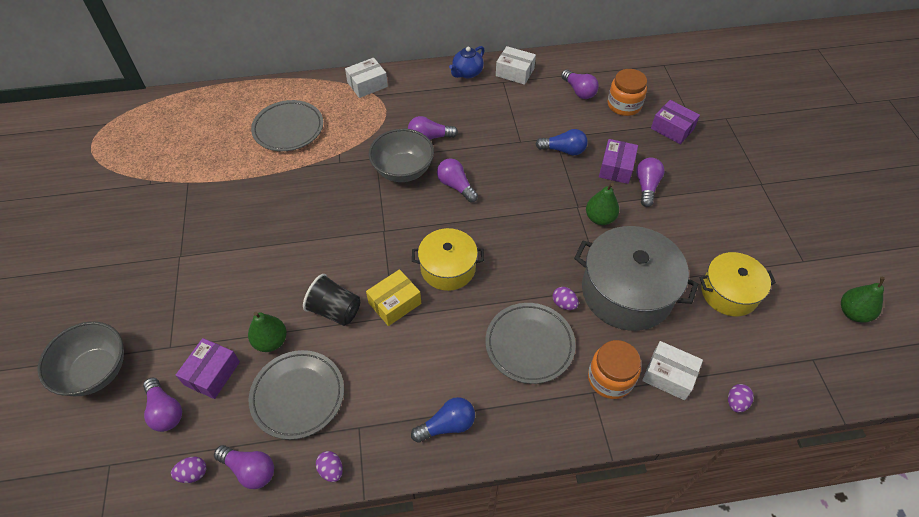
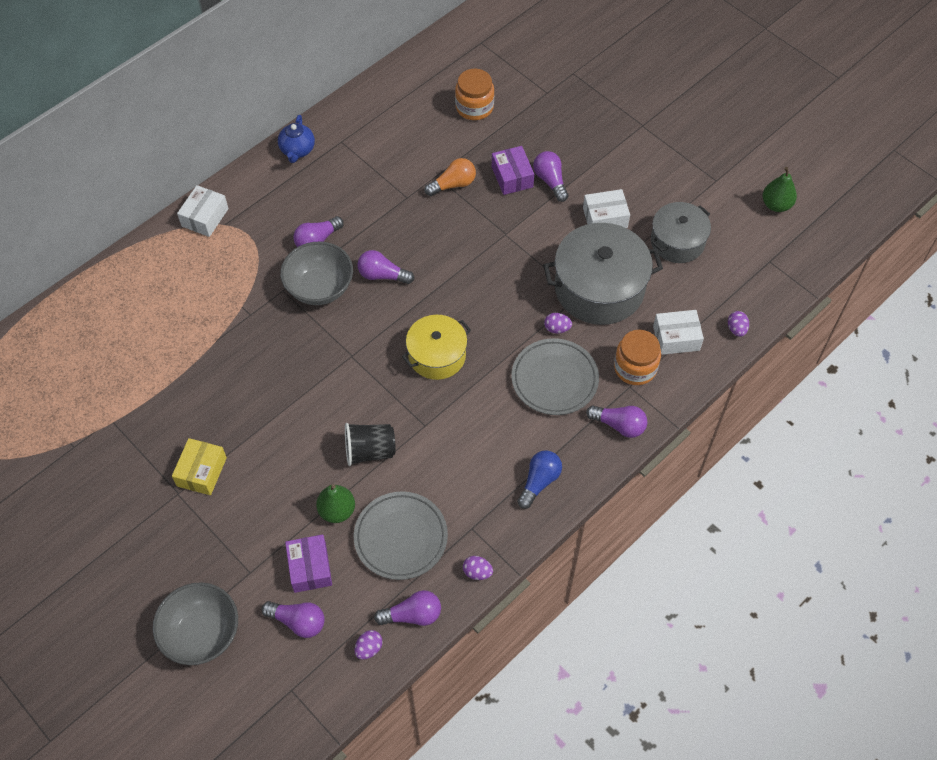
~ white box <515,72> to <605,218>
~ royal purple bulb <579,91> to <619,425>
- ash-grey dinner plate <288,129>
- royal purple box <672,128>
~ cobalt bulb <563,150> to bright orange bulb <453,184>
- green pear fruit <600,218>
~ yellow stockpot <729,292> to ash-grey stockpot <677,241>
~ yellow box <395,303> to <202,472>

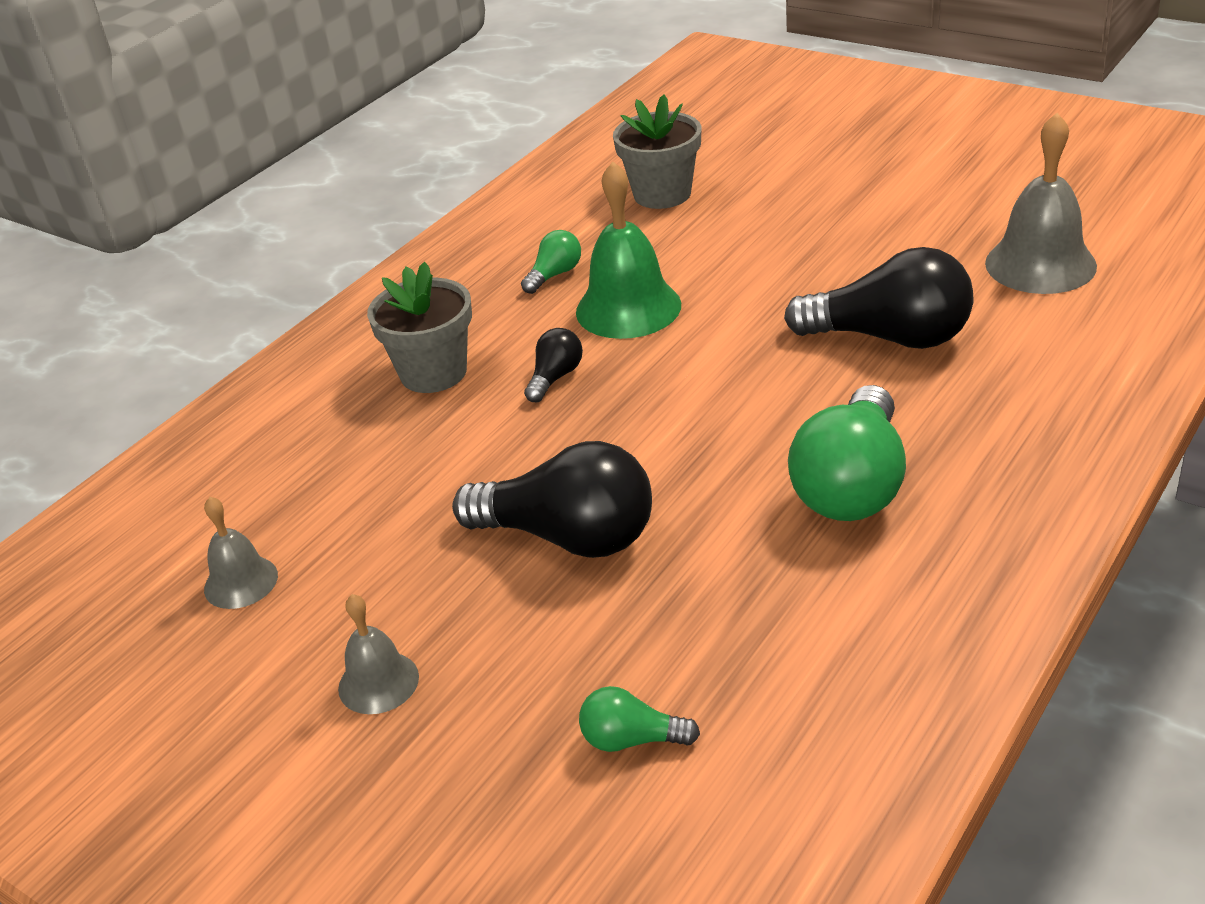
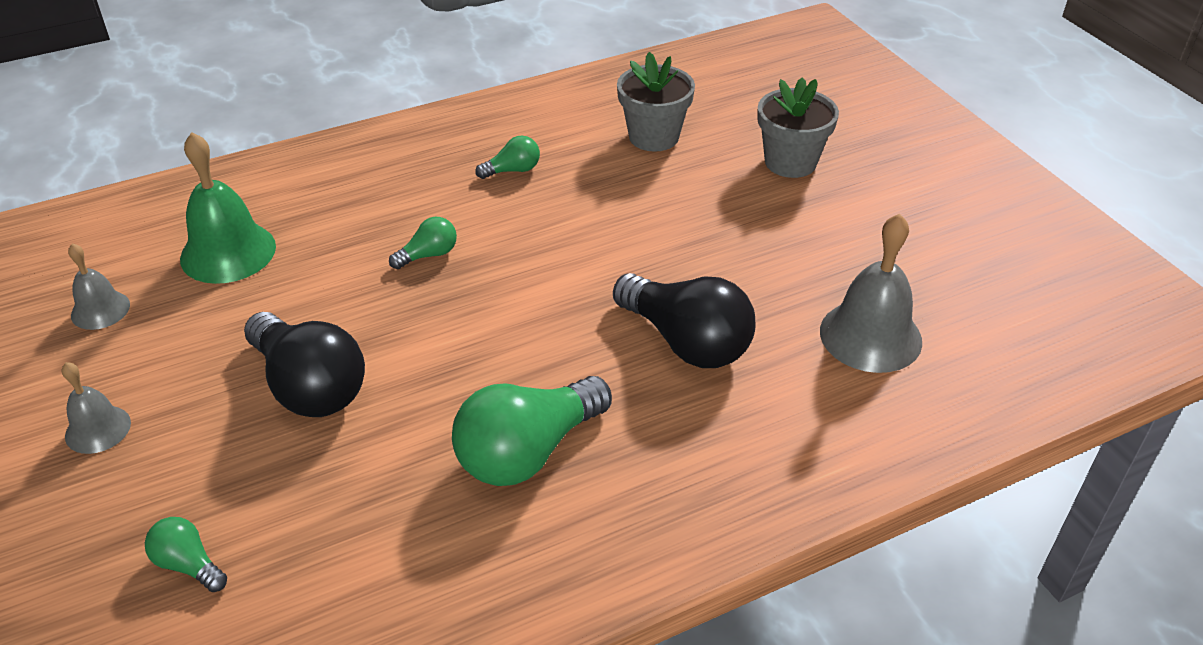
~ green hand bell <628,308> to <228,252>
~ ash-grey potted plant <433,373> to <790,162>
~ black bulb <555,377> to green bulb <428,255>

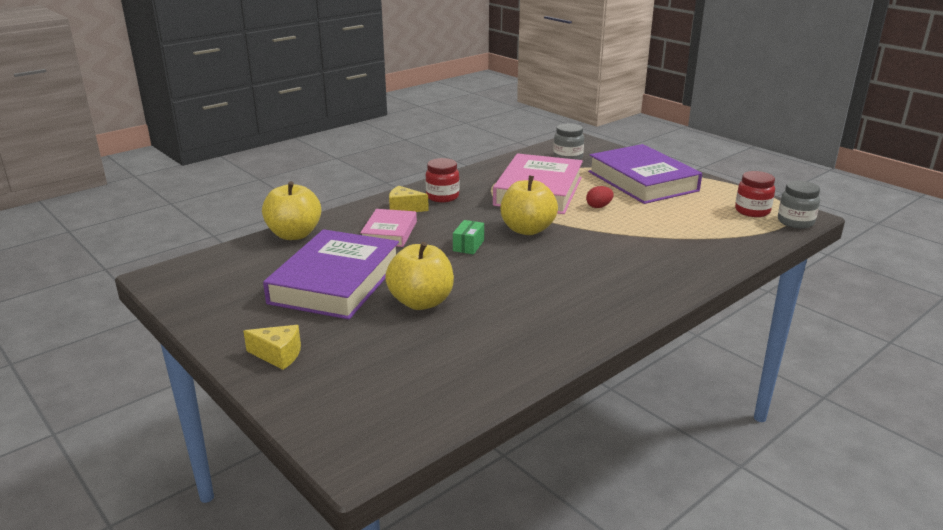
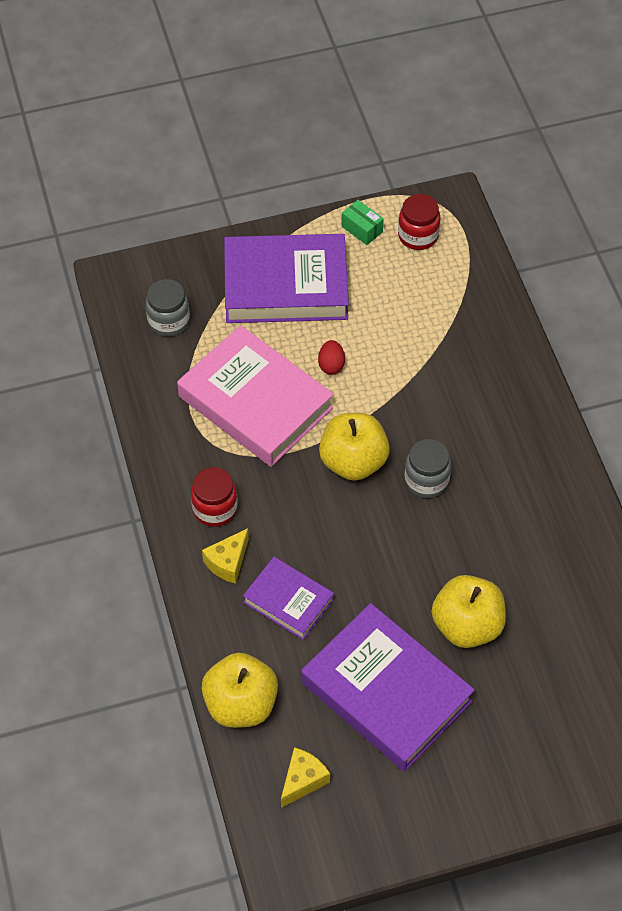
~ ash-grey jar <795,222> to <426,480>
~ rose-pink book <389,232> to royal purple book <288,601>
~ green box <468,245> to <362,229>
~ yellow cheese <278,355> to <303,780>

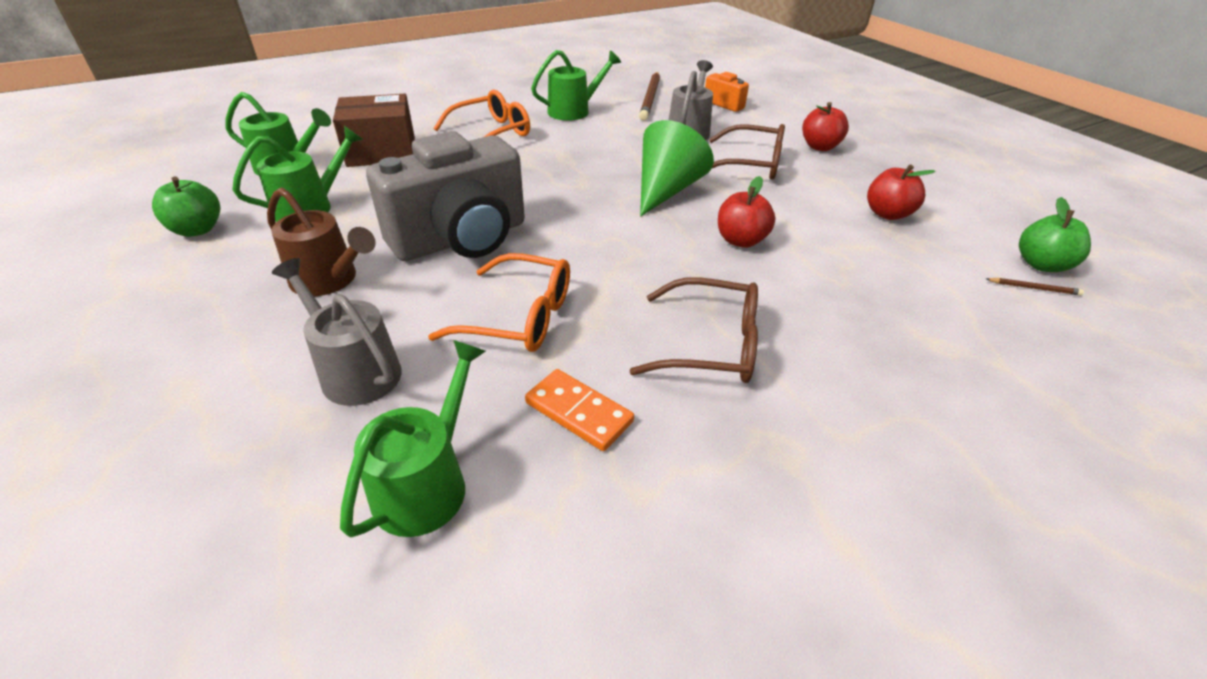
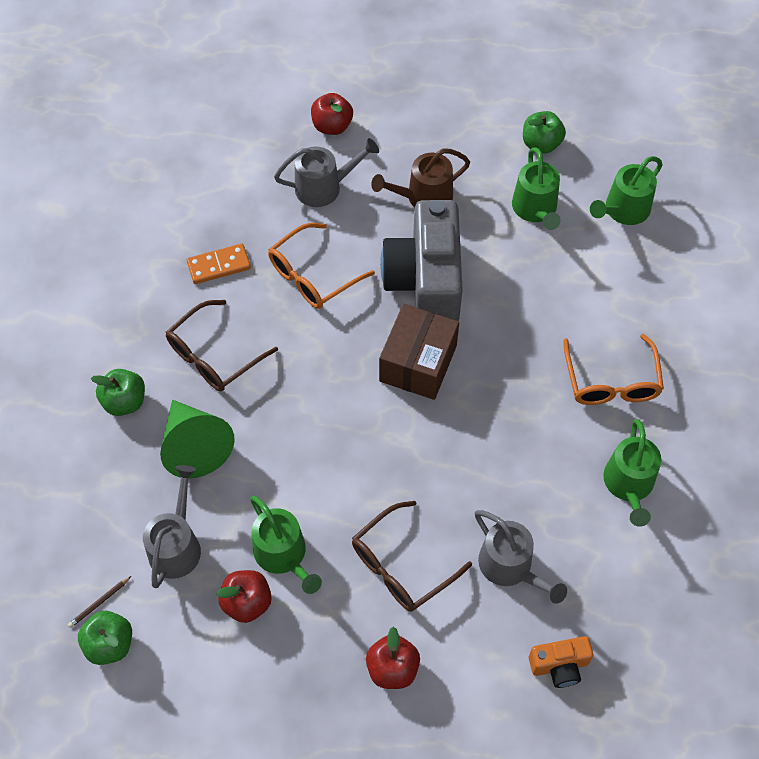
- russet pencil <650,98>
~ russet box <381,152> to <418,363>
~ green cone shape <666,190> to <195,446>
~ scarlet apple <740,240> to <332,126>
~ green watering pot <427,483> to <283,555>
+ green apple <125,401>
+ ash-grey watering pot <176,545>

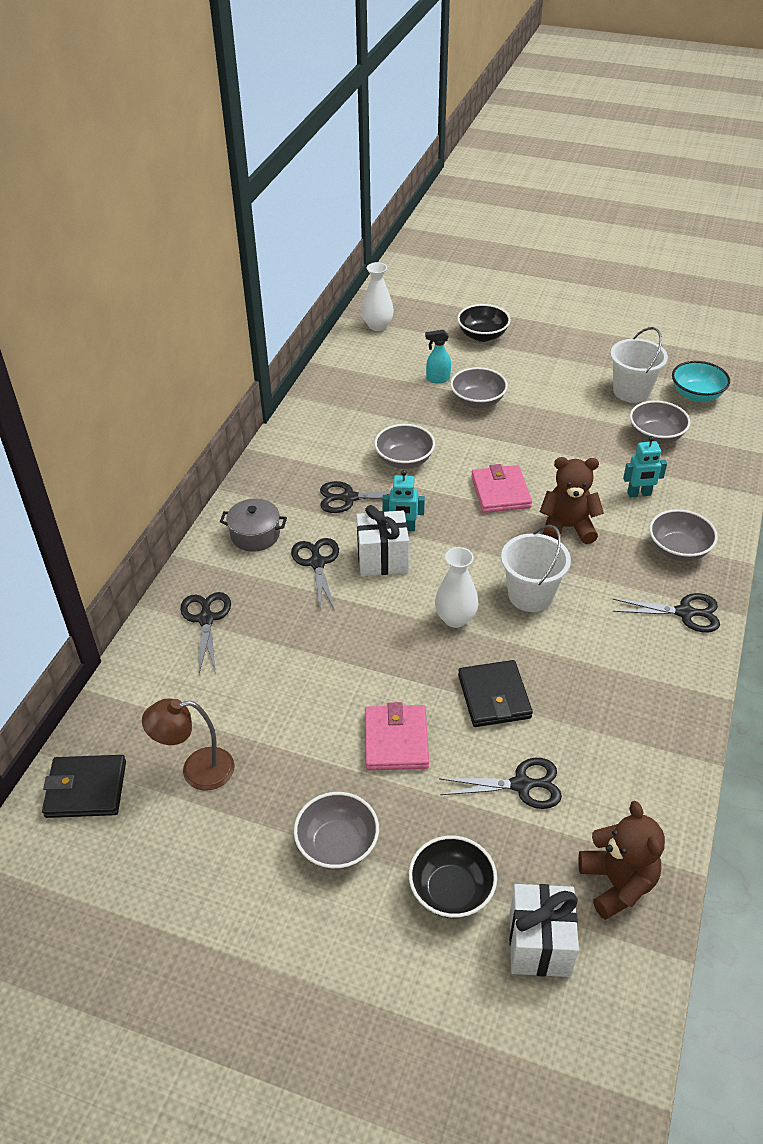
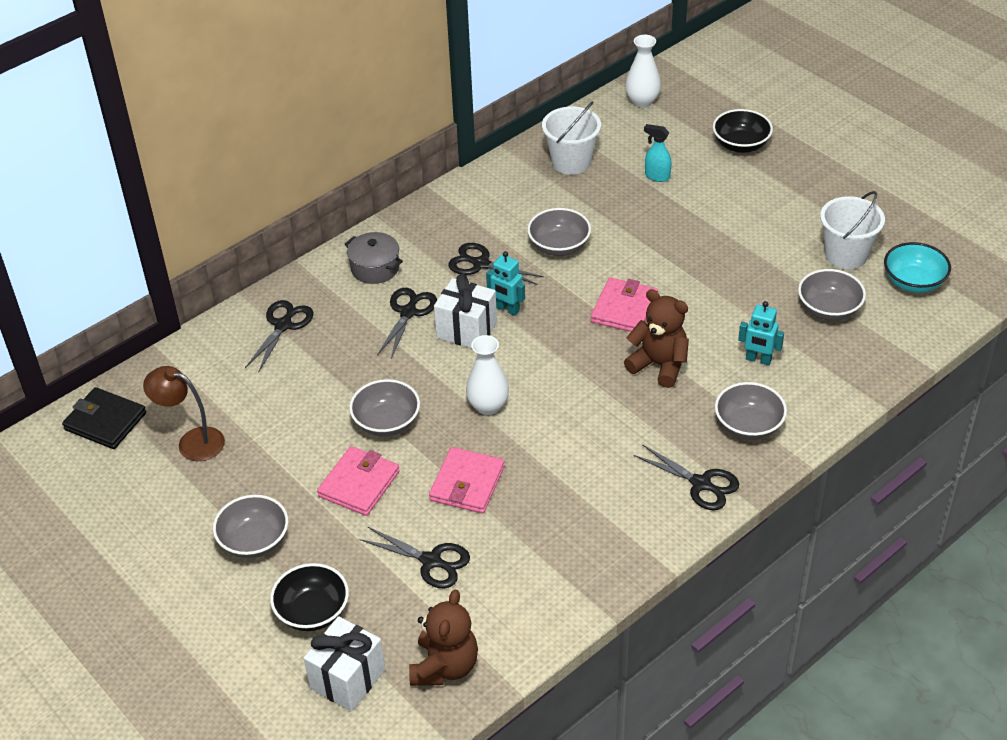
~ ash-grey deep dish <477,401> to <386,422>
~ white sand bucket <530,595> to <571,162>
~ black card wallet <494,696> to rose-pink card wallet <467,483>

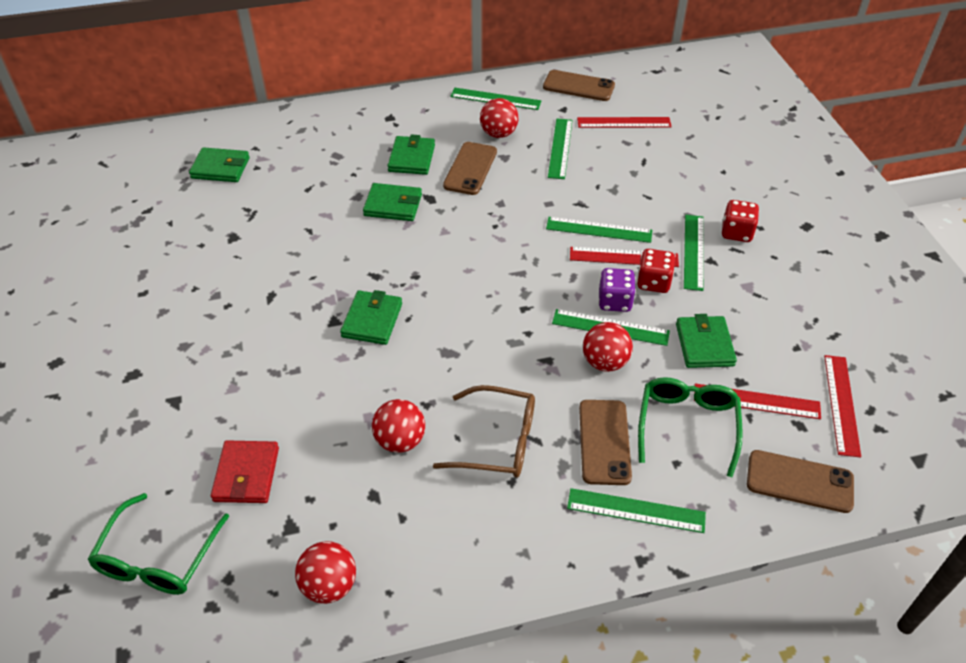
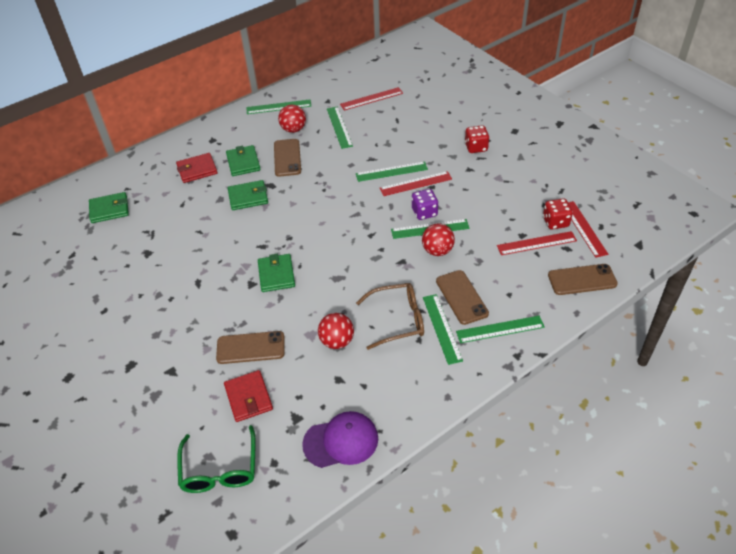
~ russet mobile phone <578,86> to <250,348>
~ green measuring stick <694,251> to <442,328>
~ scarlet die <653,282> to <555,222>
- green card wallet <704,345>
- green spectacles <687,425>
~ scarlet ball <329,585> to royal purple cap <341,441>
+ scarlet card wallet <197,170>

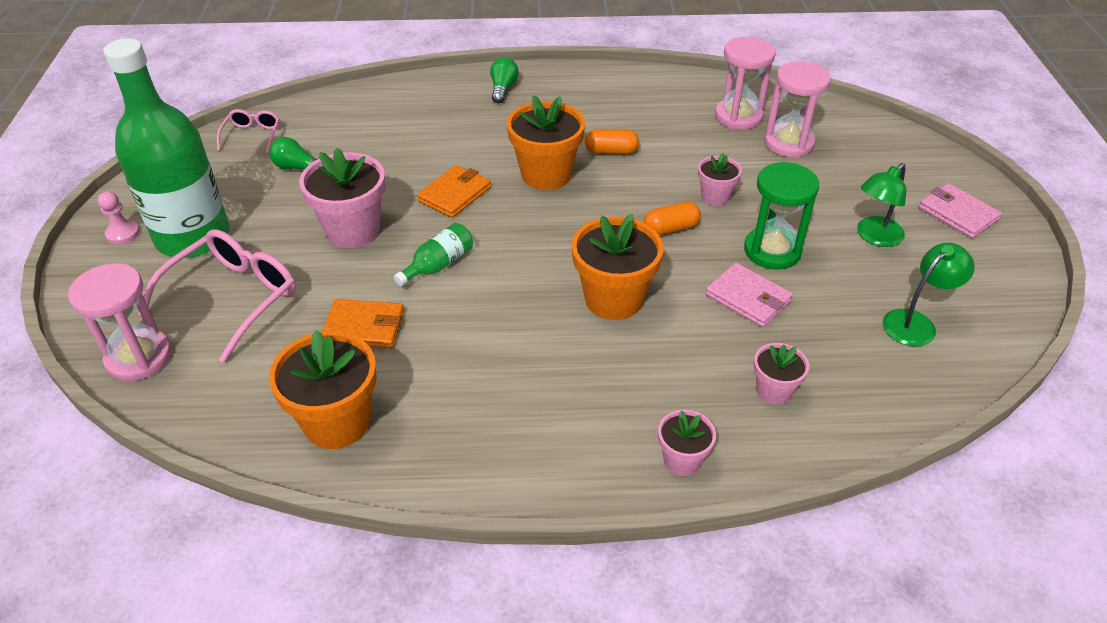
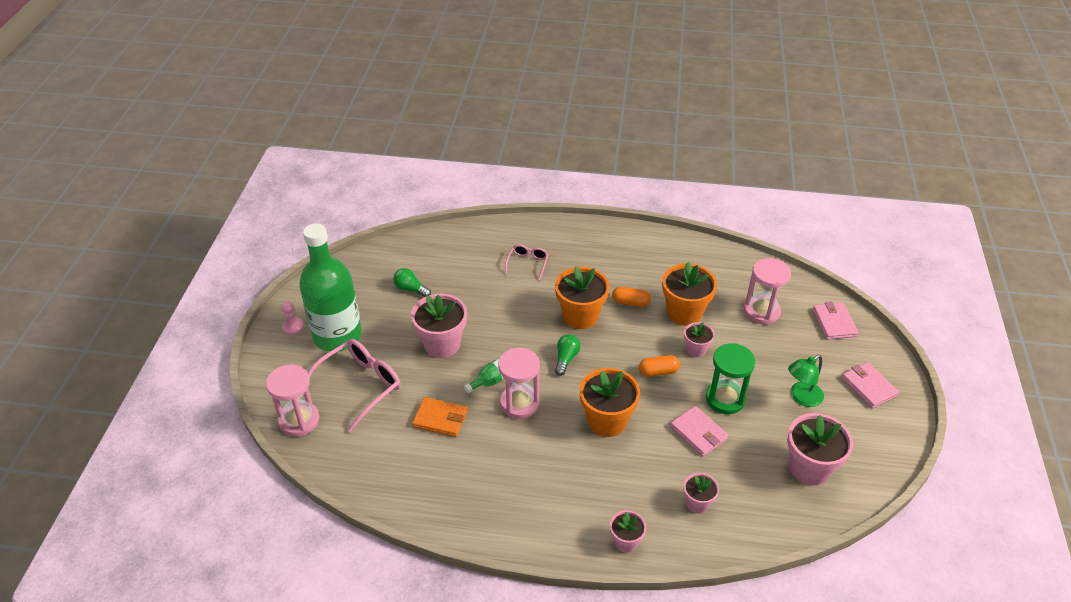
~ rose-pink sandglass <738,116> to <519,403>
~ green bulb <503,89> to <566,359>
~ rose-pink spectacles <252,136> to <527,264>
- bright orange card wallet <455,194>
~ green reading lamp <916,323> to rose-pink potted plant <809,468>
~ bright orange potted plant <337,422> to <684,313>
+ rose-pink card wallet <834,323>

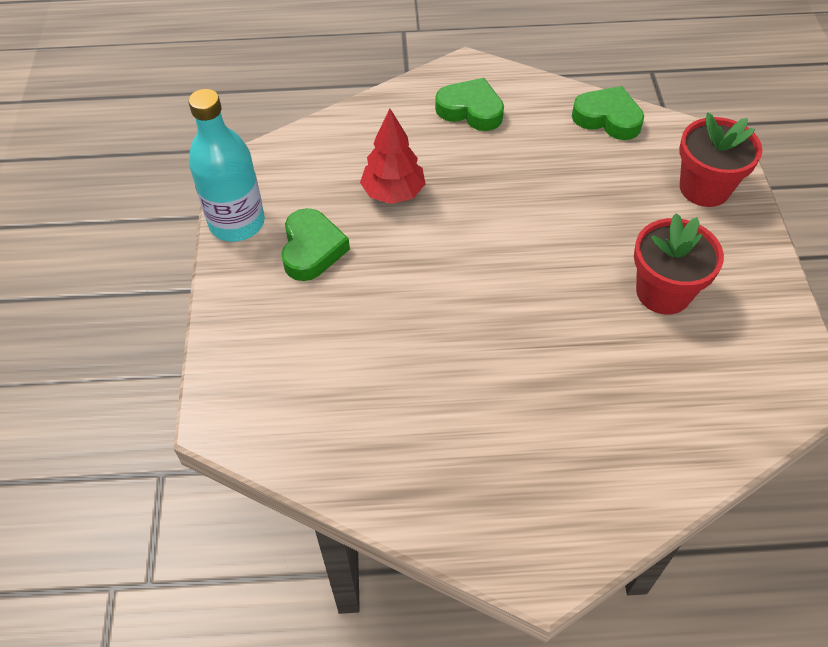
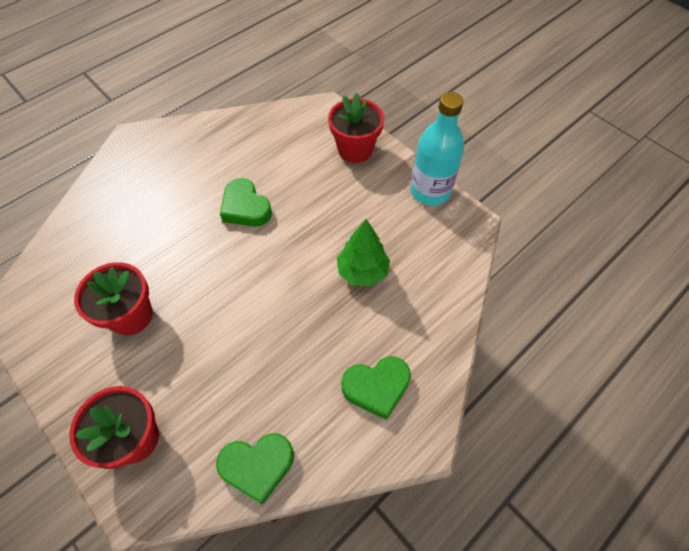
~ scarlet toy tree <393,193> to green toy tree <362,271>
~ green heart shape <312,249> to <245,207>
+ scarlet potted plant <355,149>

